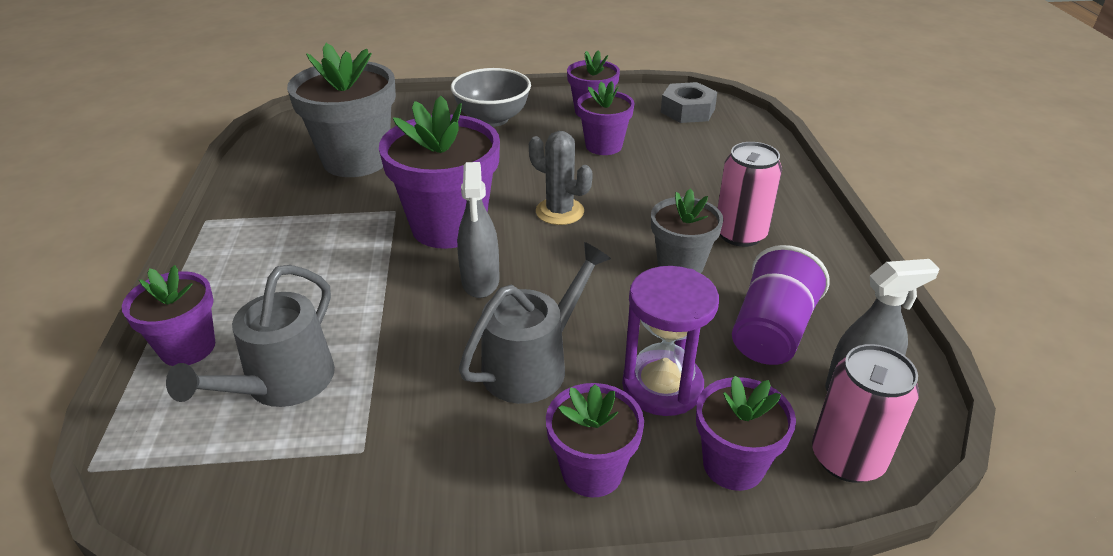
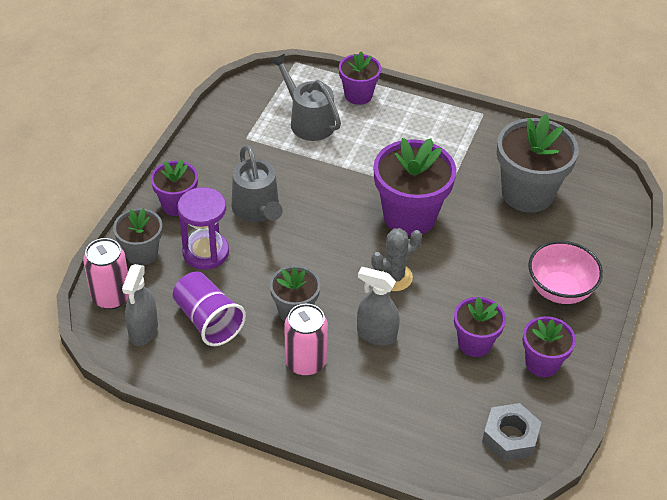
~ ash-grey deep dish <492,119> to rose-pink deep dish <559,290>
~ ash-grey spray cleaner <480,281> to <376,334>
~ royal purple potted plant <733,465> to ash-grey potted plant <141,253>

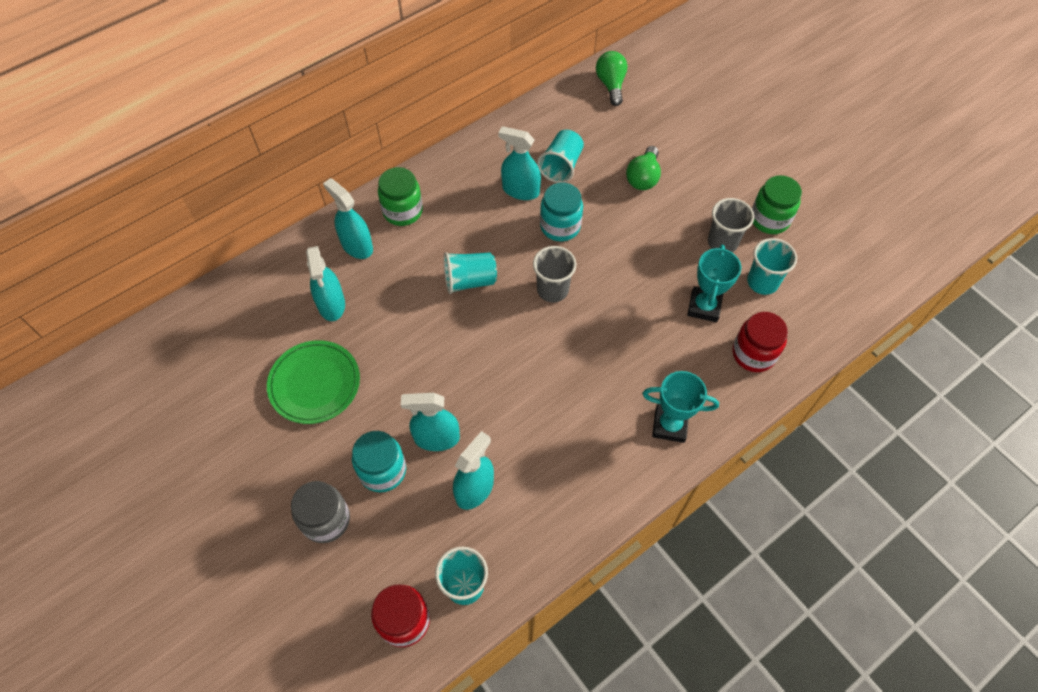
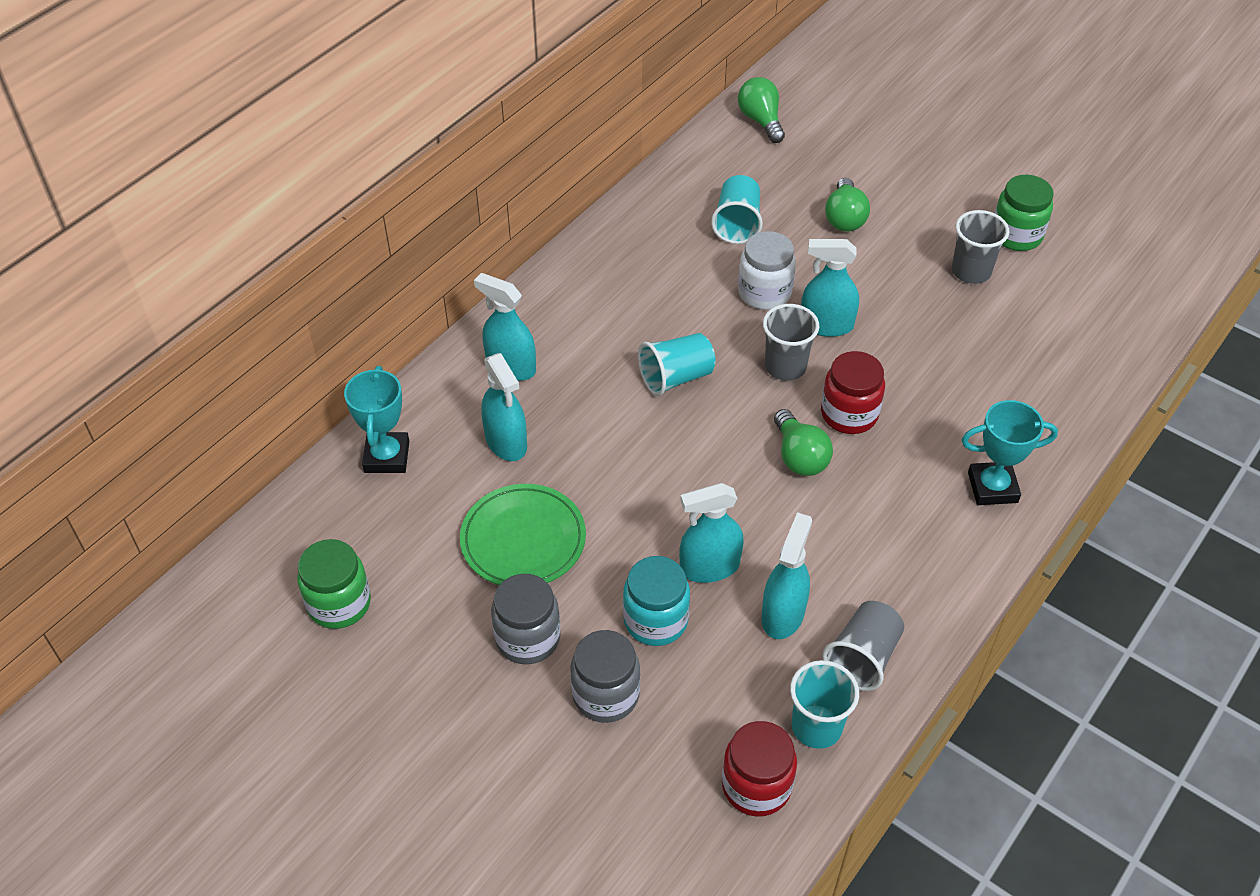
~ aqua spray cleaner <520,190> to <826,325>
~ green jar <403,211> to <339,603>
~ aqua jar <560,226> to white jar <764,292>
- aqua cup <762,282>
~ aqua trophy <704,307> to <387,457>
~ scarlet jar <753,354> to <849,414>
+ green bulb <799,456>
+ ash-grey jar <527,638>
+ ash-grey cup <862,658>

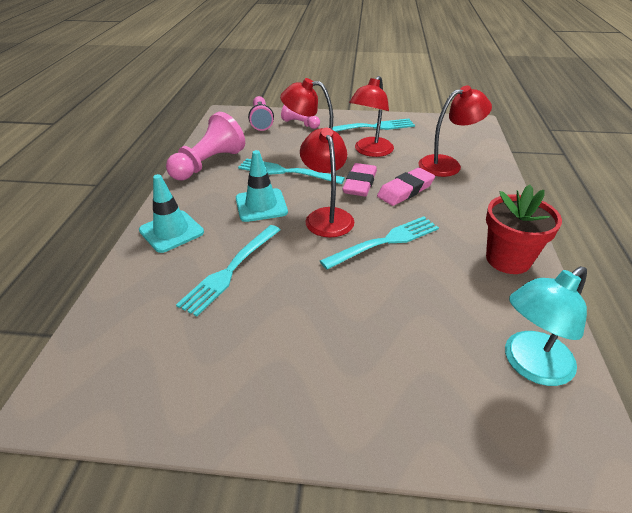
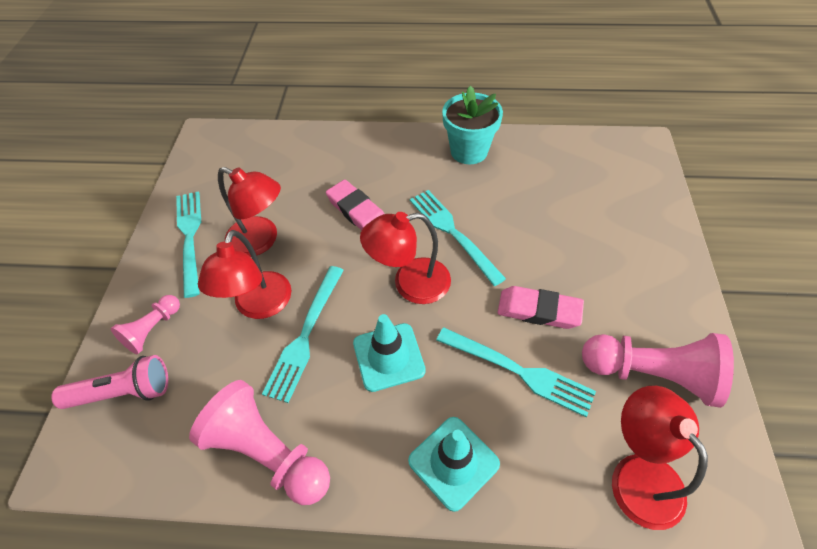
~ scarlet reading lamp <447,164> to <638,474>
~ rose-pink eraser <360,183> to <538,310>
~ scarlet potted plant <508,259> to aqua potted plant <469,151>
- aqua reading lamp <530,365>
+ rose-pink chess pawn <651,374>

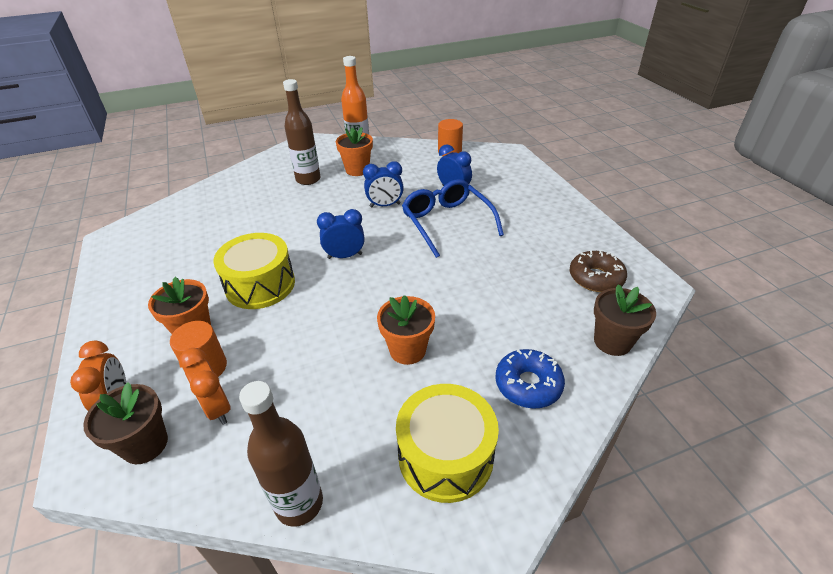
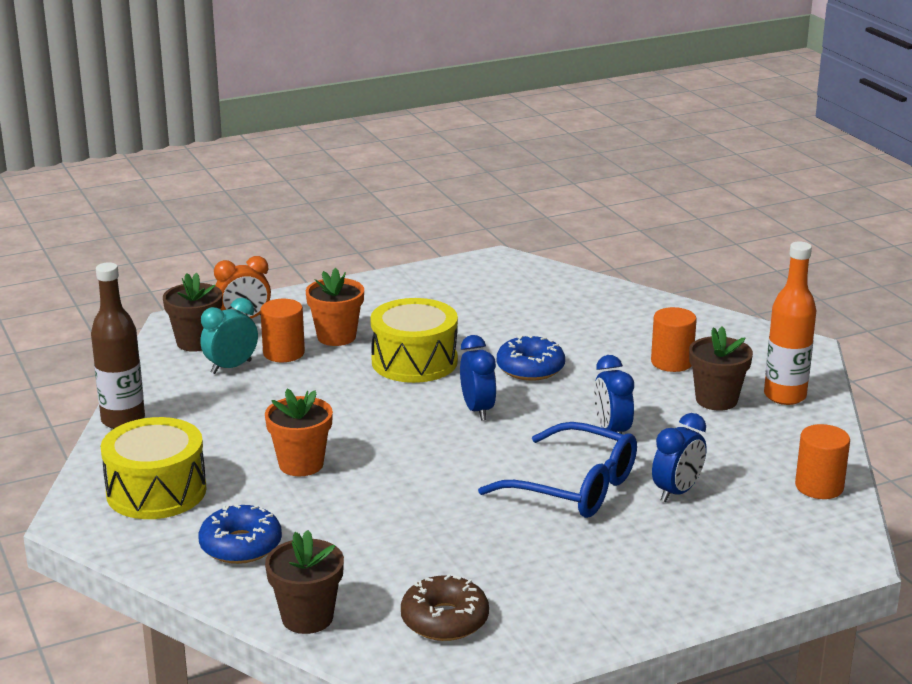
~ russet flask <308,179> to bright orange cylinder shape <671,362>
~ bright orange potted plant <357,170> to russet potted plant <716,400>
~ cobalt spectacles <447,222> = <574,487> 60 degrees clockwise
~ bright orange bedside clock <217,408> to aqua bedside clock <231,367>
+ cobalt doughnut <530,368>

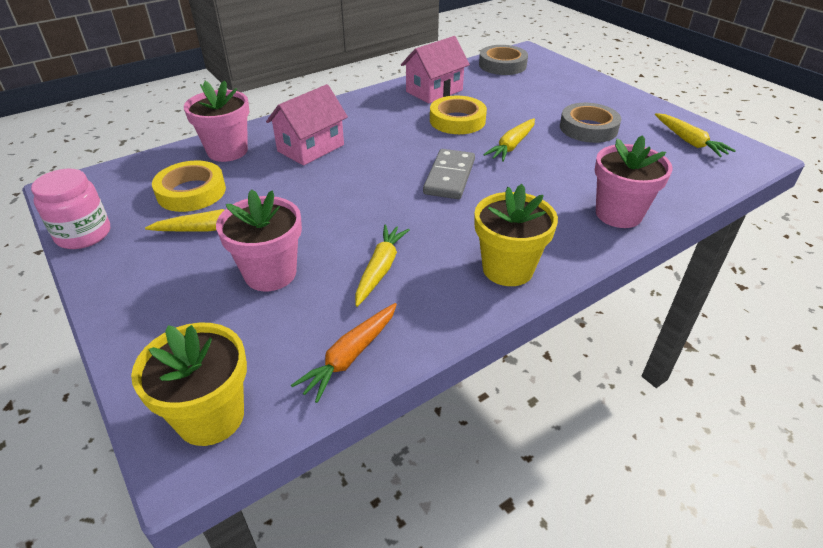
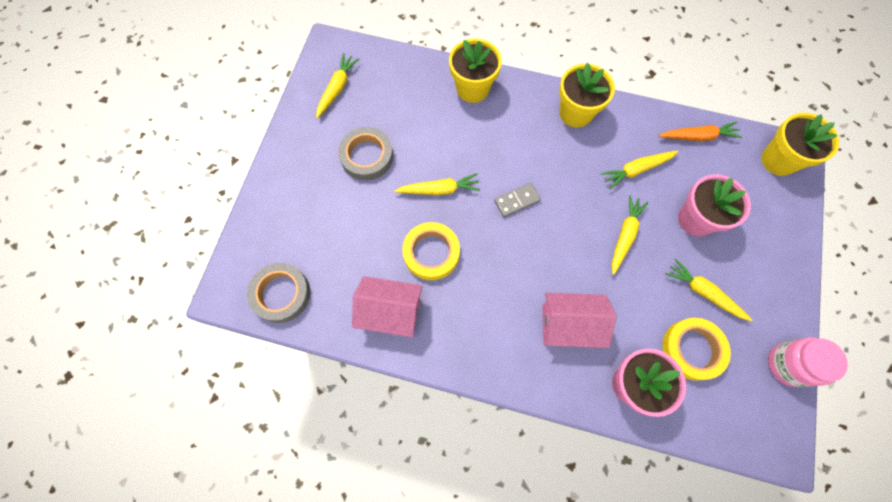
~ rose-pink potted plant <618,214> to yellow potted plant <472,89>
~ ash-grey domino piece <449,177> = <517,201> x0.67
+ yellow root vegetable <625,235>

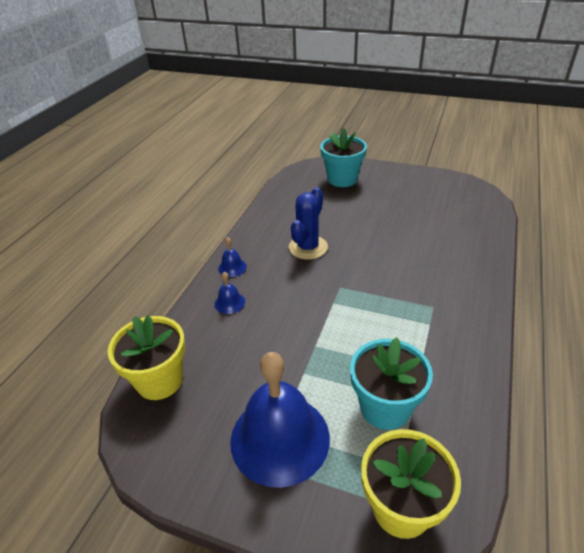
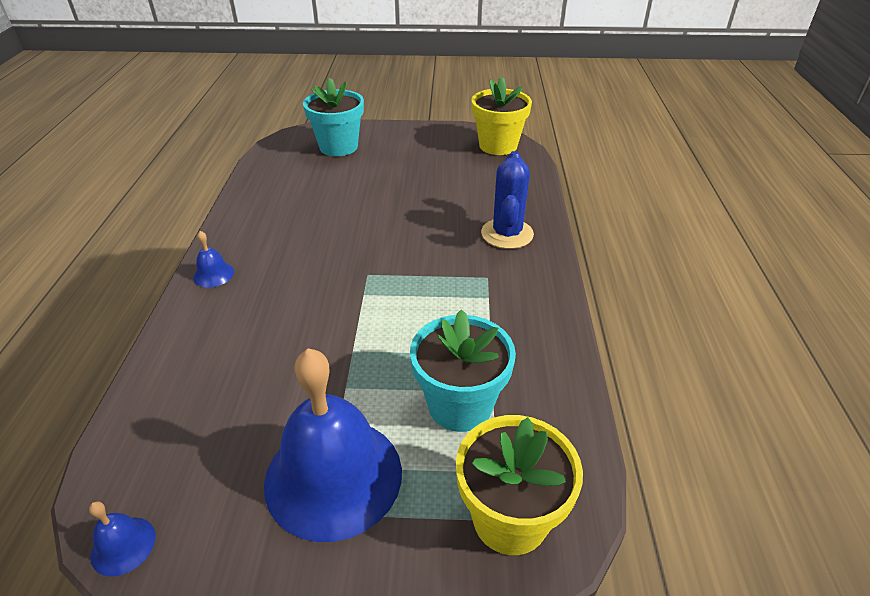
~ cobalt prickly plant <308,247> to <507,234>
~ cobalt hand bell <229,302> to <123,545>
~ yellow potted plant <159,380> to <498,146>

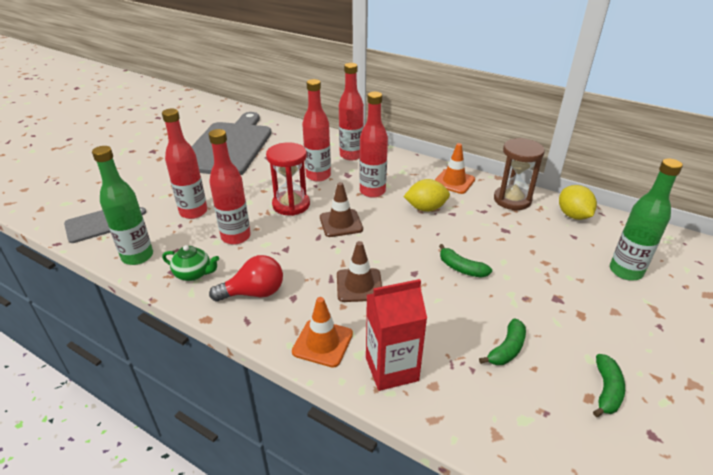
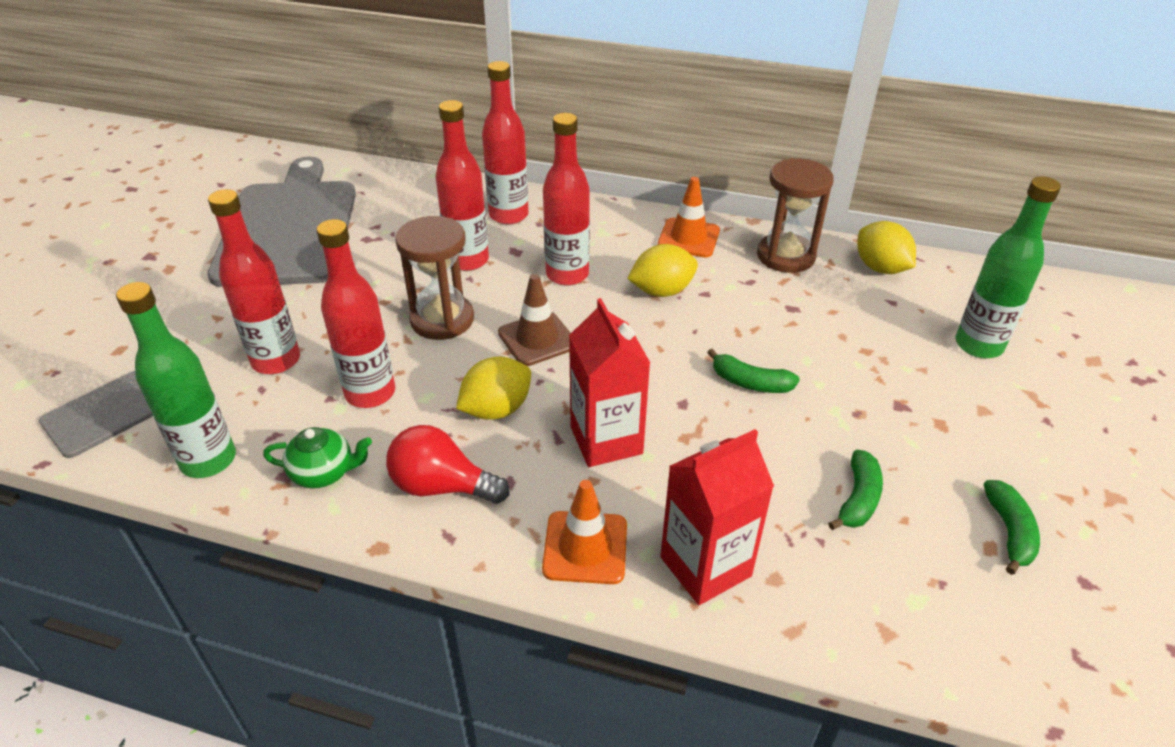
~ scarlet sandglass <291,205> to russet sandglass <442,320>
~ russet road cone <359,285> to scarlet juice carton <606,440>
~ scarlet bulb <254,293> = <441,486> 135 degrees counterclockwise
+ yellow citrus fruit <496,409>

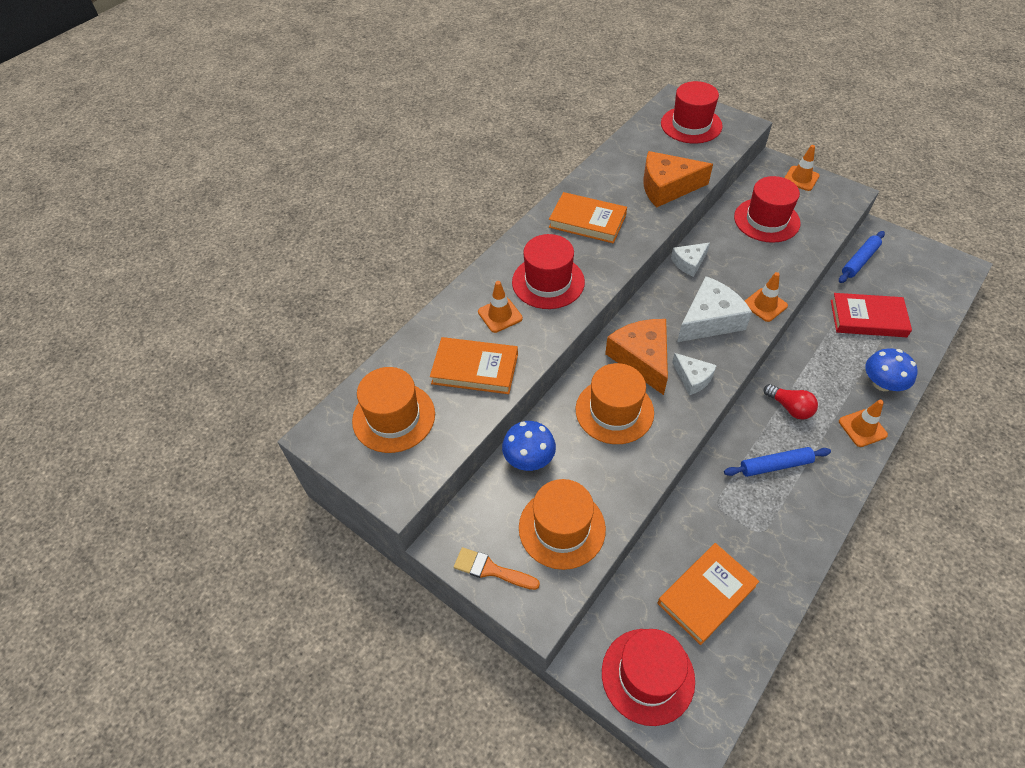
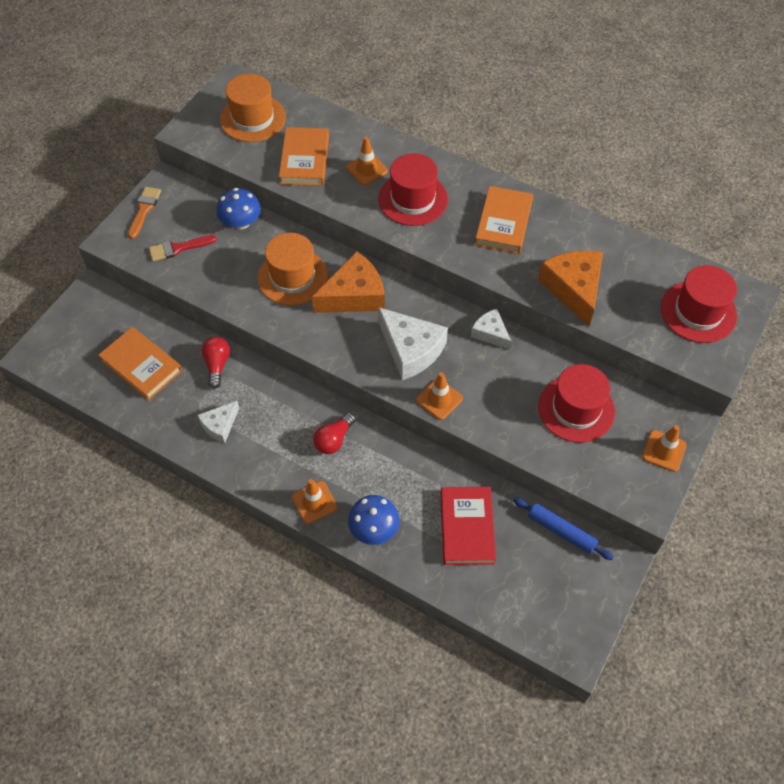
~ white cheese <693,378> to <220,425>
- cobalt pastry roller <775,465>
~ bright orange tall hat <562,528> to scarlet paint brush <178,248>
- scarlet tall hat <647,676>
+ scarlet bulb <217,365>

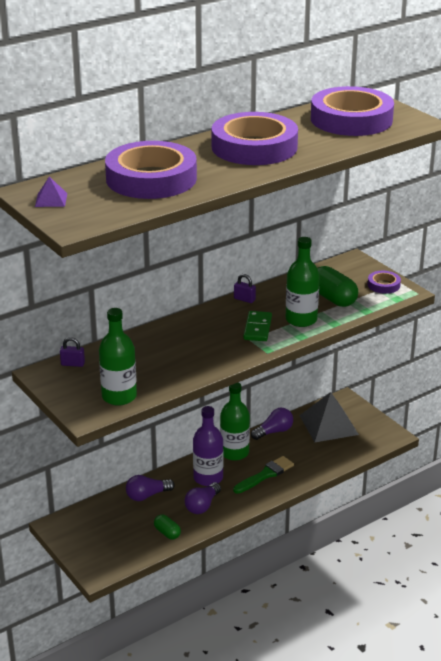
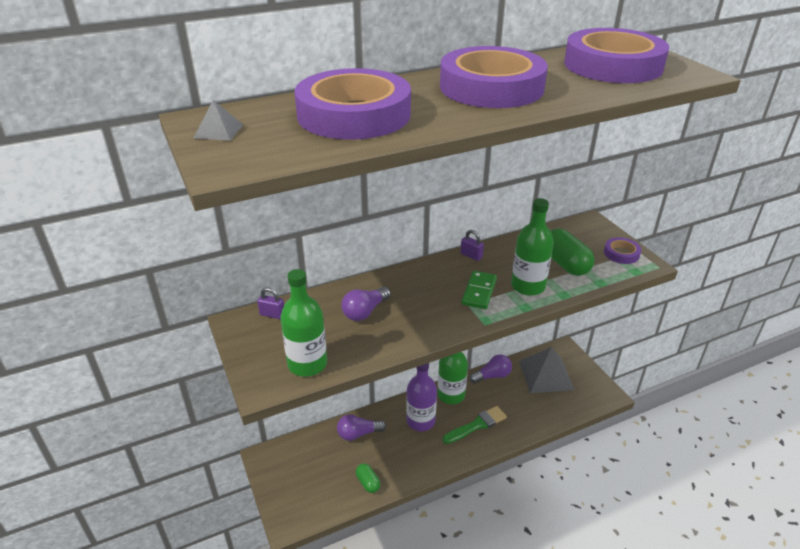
~ royal purple solid pyramid <51,200> to ash-grey solid pyramid <218,131>
~ royal purple bulb <202,505> to <365,312>

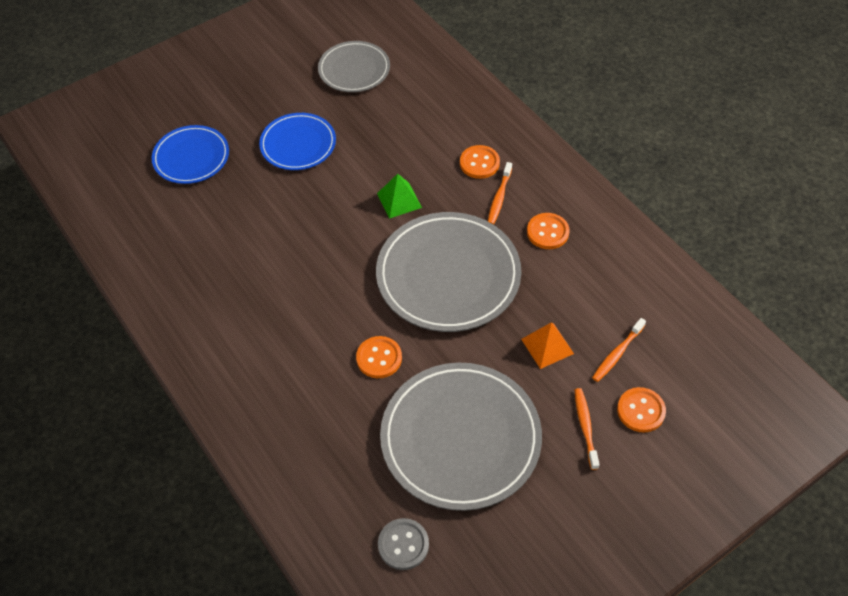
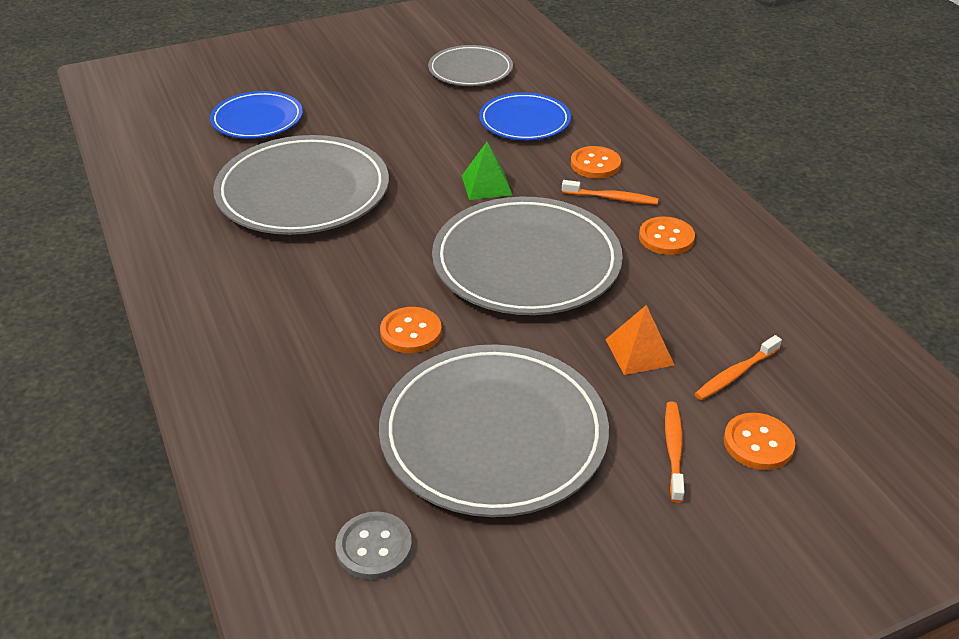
~ cobalt dinner plate <298,144> to <524,121>
~ bright orange dental brush <499,198> = <612,198> 105 degrees counterclockwise
+ ash-grey dinner plate <303,192>

